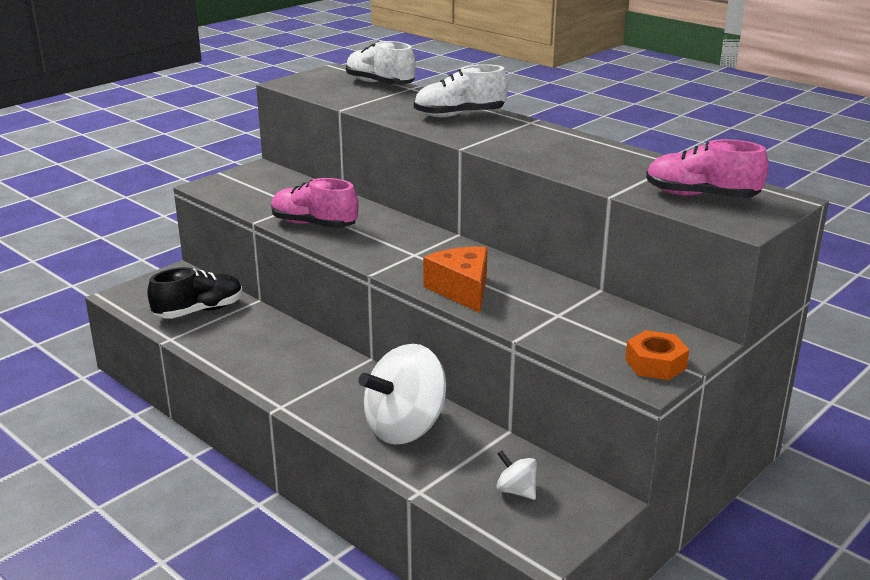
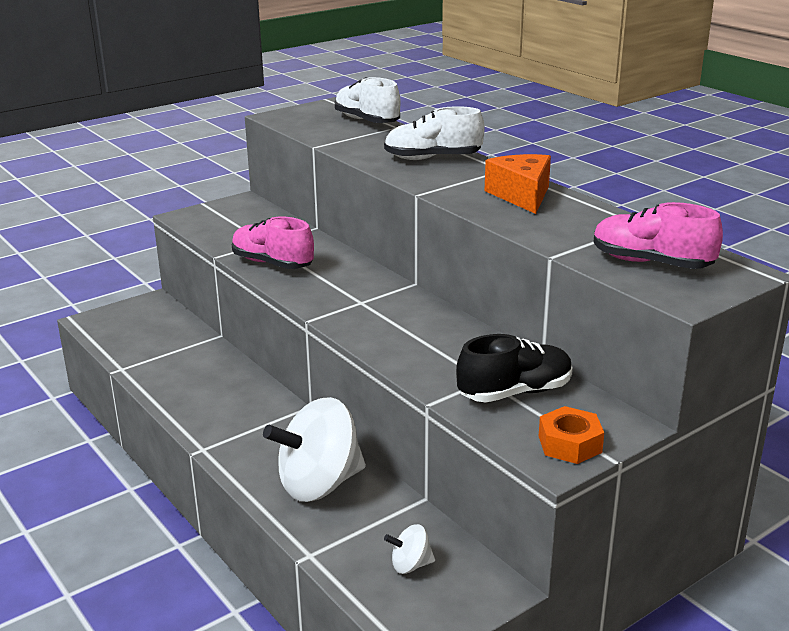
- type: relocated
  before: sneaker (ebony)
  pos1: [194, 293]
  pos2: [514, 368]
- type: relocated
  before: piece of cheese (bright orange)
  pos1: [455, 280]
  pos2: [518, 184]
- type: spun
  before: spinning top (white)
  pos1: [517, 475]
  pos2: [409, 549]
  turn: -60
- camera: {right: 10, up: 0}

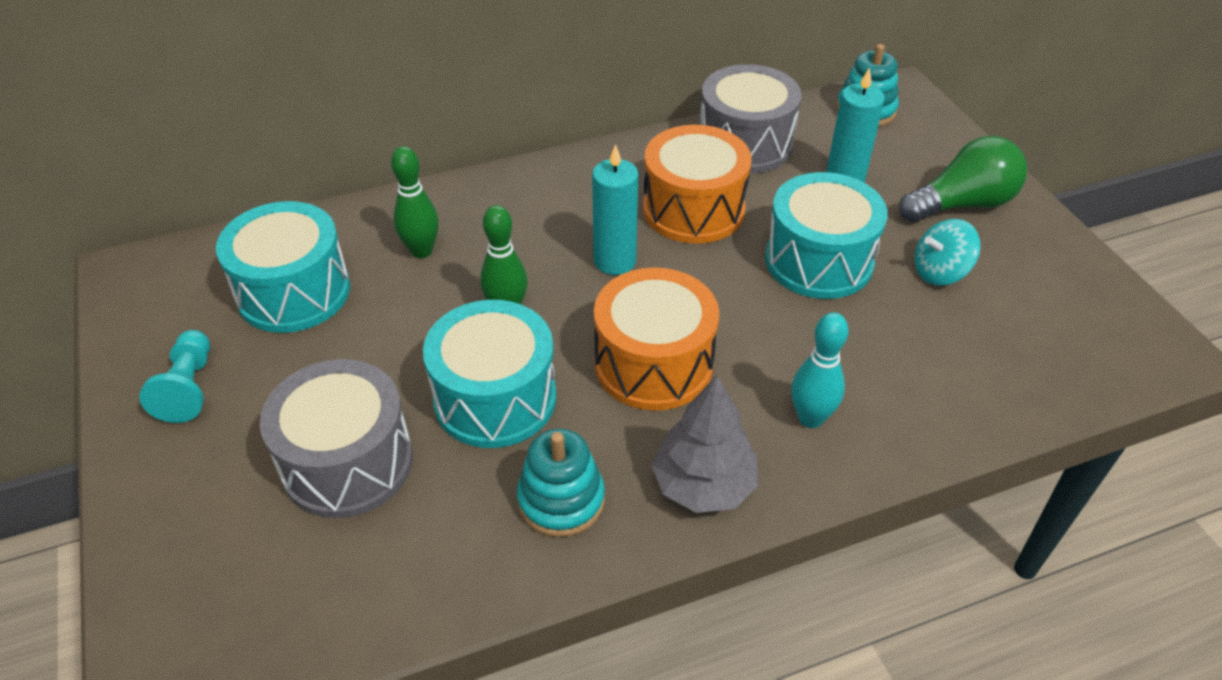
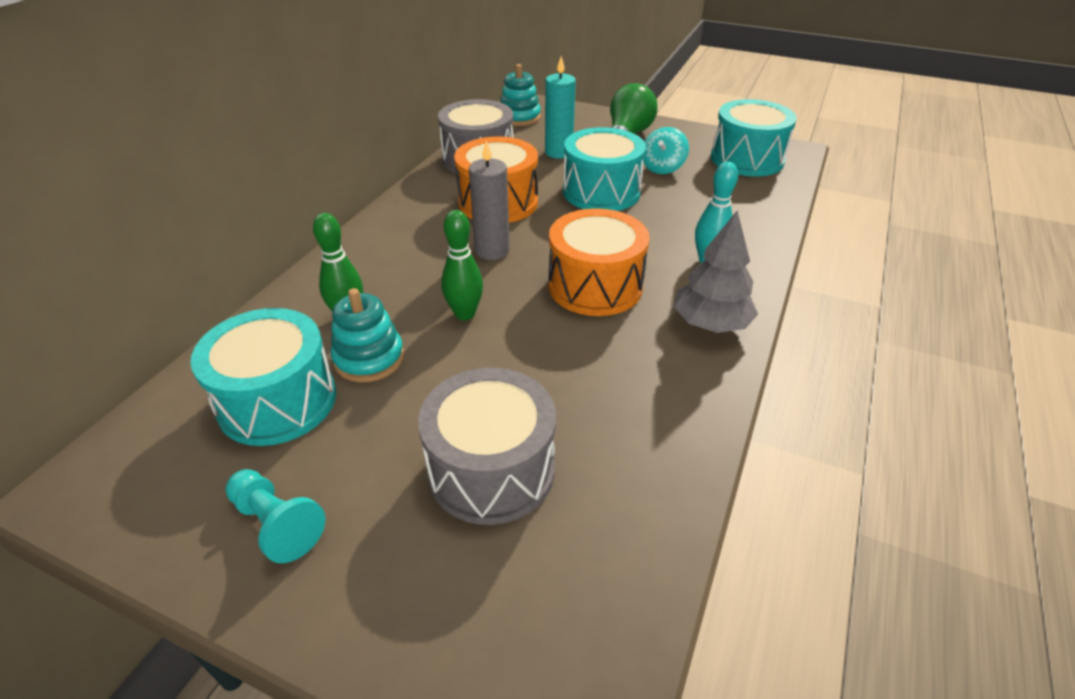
- type: relocated
  before: toy drum (aqua)
  pos1: [489, 374]
  pos2: [754, 138]
- type: relocated
  before: stacking toy (aqua)
  pos1: [561, 483]
  pos2: [367, 335]
- type: colour
  before: candle (aqua)
  after: candle (gray)
  pos1: [615, 209]
  pos2: [489, 200]
- camera: {right: -45, up: -5}

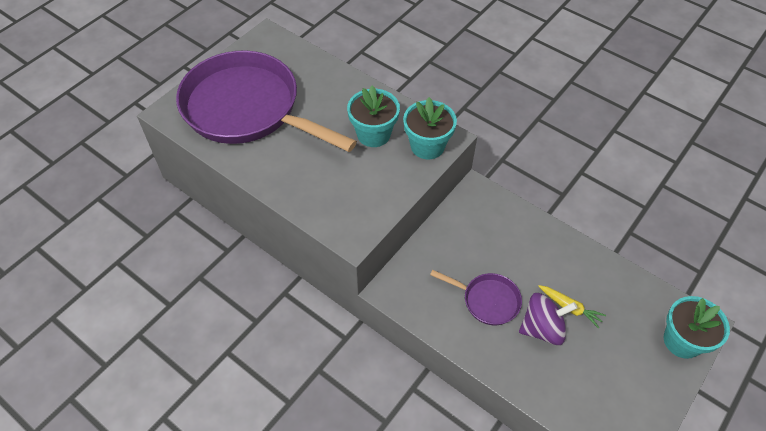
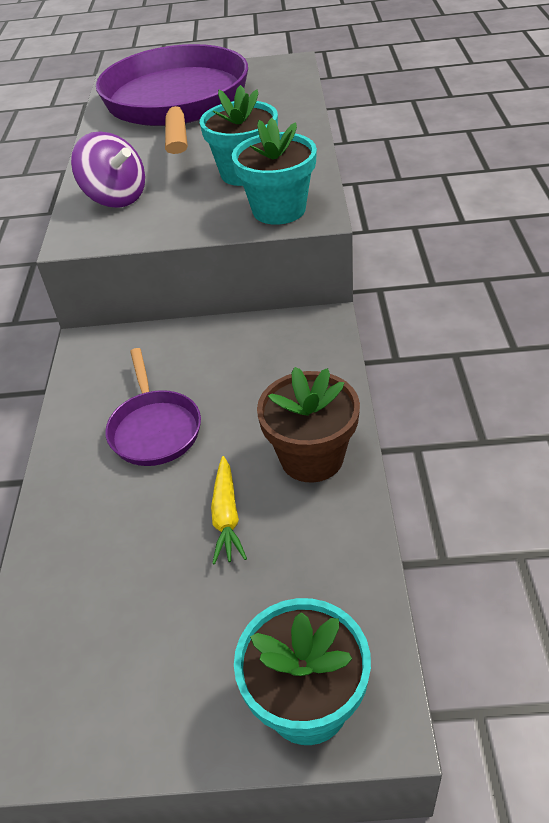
- type: appeared
  after: plant pot (brown)
  pos2: [308, 424]
- type: relocated
  before: spinning top (royal purple)
  pos1: [548, 319]
  pos2: [108, 169]
- camera: {right: 55, up: -10}

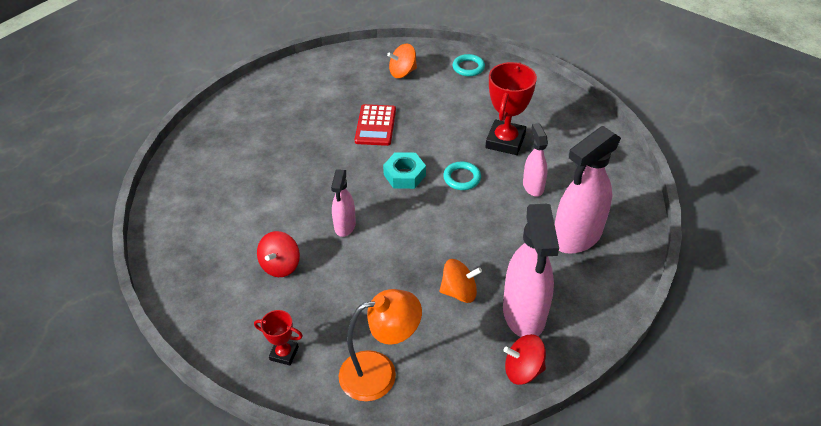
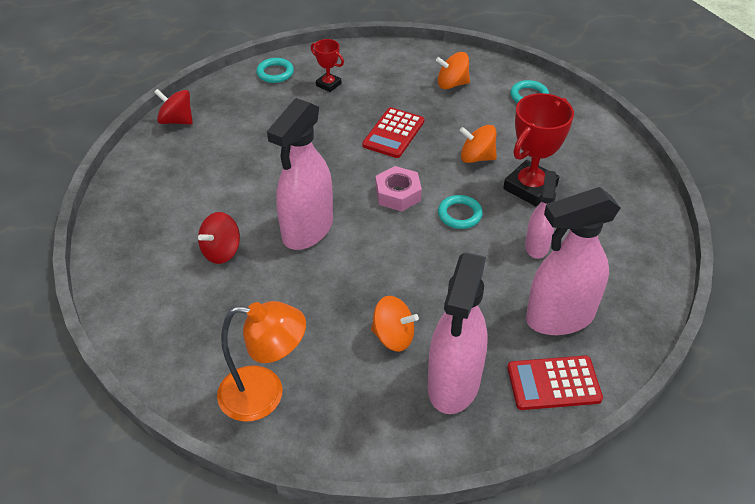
- type: appeared
  after: hoop (aqua)
  pos2: [275, 70]
- type: appeared
  after: spinning top (bright orange)
  pos2: [478, 144]
- type: appeared
  after: pocket calculator (crimson)
  pos2: [555, 383]
- type: relocated
  before: trophy (crimson)
  pos1: [278, 337]
  pos2: [327, 65]
- type: relocated
  before: spinning top (crimson)
  pos1: [524, 359]
  pos2: [173, 106]
- type: colour
  before: hex nut (aqua)
  after: hex nut (rosy)
  pos1: [404, 170]
  pos2: [399, 189]
- type: size
  before: spray cleaner (rosy)
  pos1: [343, 203]
  pos2: [300, 174]
  scale: 1.82
- camera: {right: 20, up: 0}

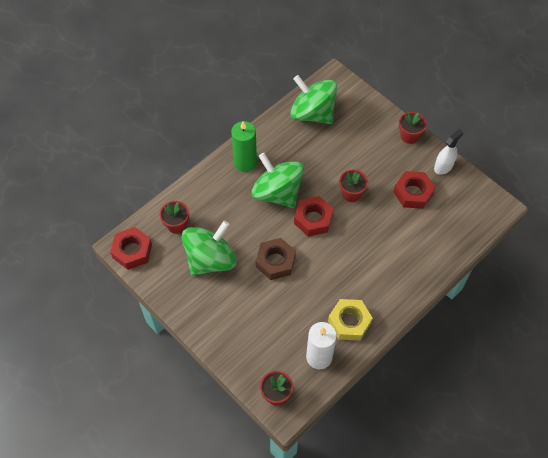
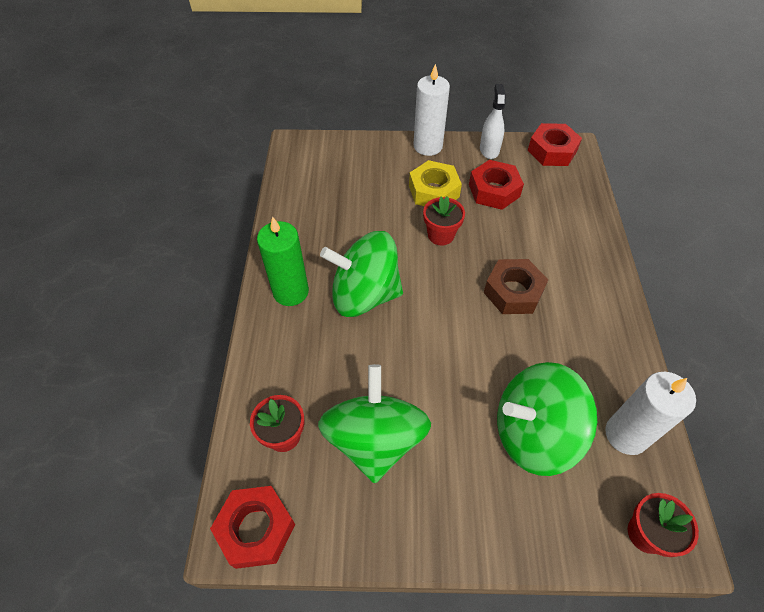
- type: relocated
  before: hex nut (brown)
  pos1: [276, 259]
  pos2: [516, 286]
- type: relocated
  before: spinning top (emerald)
  pos1: [313, 99]
  pos2: [547, 419]
- type: relocated
  before: hex nut (crimson)
  pos1: [314, 216]
  pos2: [555, 144]
- type: relocated
  before: hex nut (golden)
  pos1: [350, 320]
  pos2: [435, 183]
- type: exchanged
  before: plant pot (crimson)
  after: candle (white)
  pos1: [413, 128]
  pos2: [431, 110]
- camera: {right: -45, up: -5}

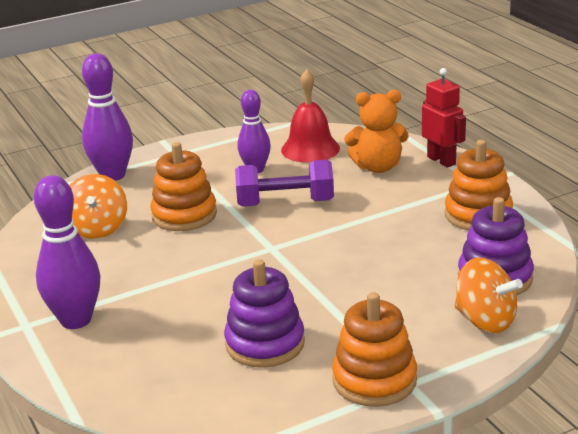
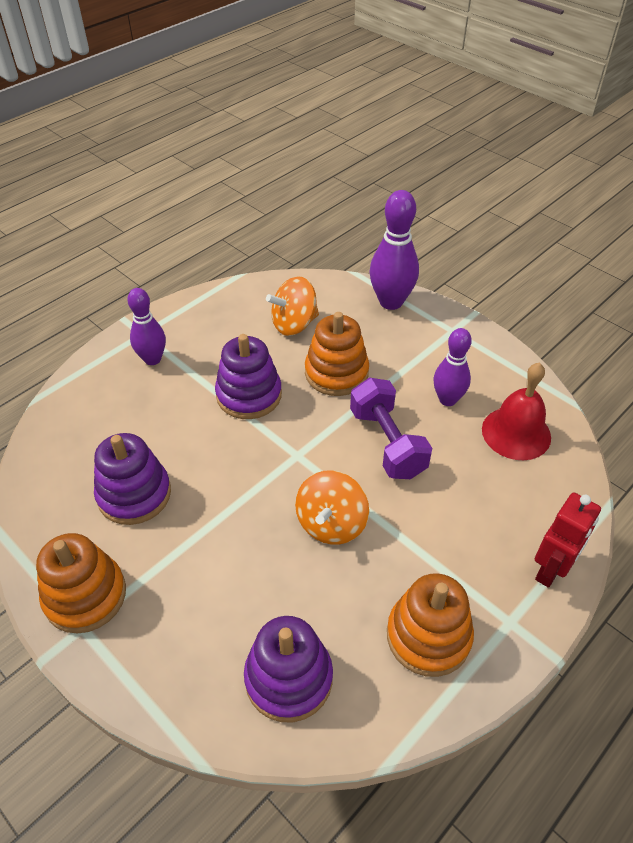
- type: missing
  before: teddy bear (bright orange)
  pos1: [376, 131]
- type: appeared
  after: stacking toy (royal purple)
  pos2: [248, 376]
- type: relocated
  before: spinning top (bright orange)
  pos1: [489, 295]
  pos2: [332, 507]
- type: size
  before: bowling pin (royal purple)
  pos1: [67, 252]
  pos2: [146, 326]
  scale: 0.66
- camera: {right: 70, up: 20}

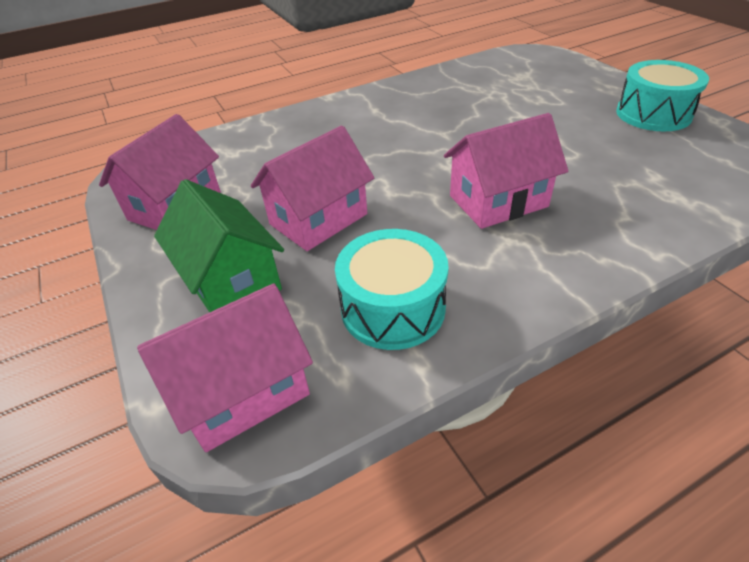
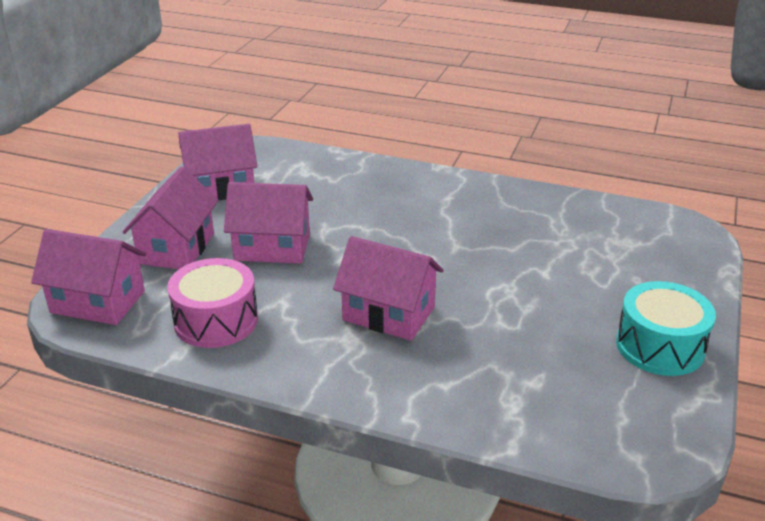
- type: colour
  before: house (emerald)
  after: house (rosy)
  pos1: [219, 245]
  pos2: [171, 218]
- type: colour
  before: toy drum (aqua)
  after: toy drum (rosy)
  pos1: [392, 289]
  pos2: [212, 303]
- camera: {right: 45, up: -10}

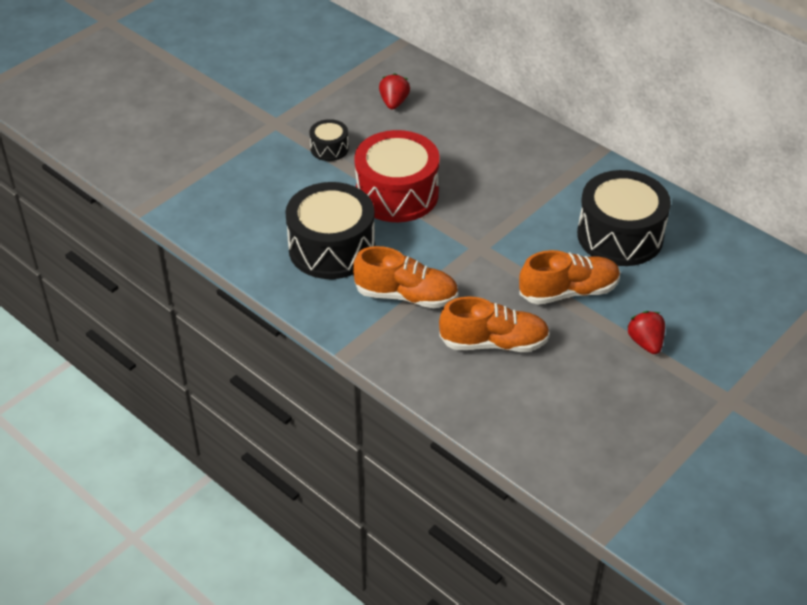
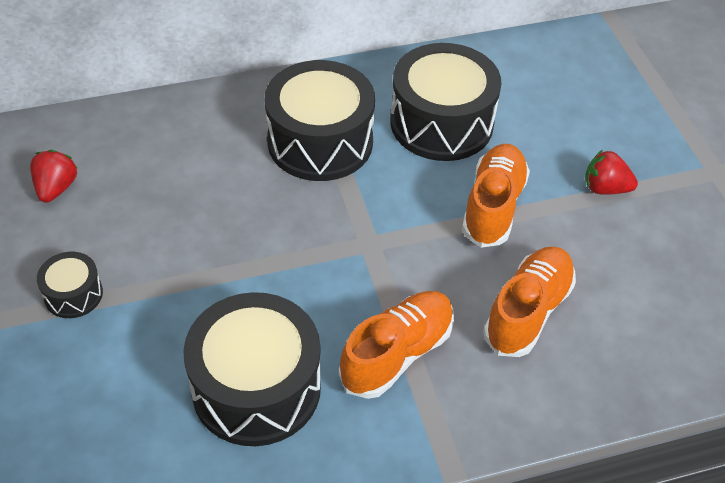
- type: missing
  before: toy drum (crimson)
  pos1: [397, 176]
- type: appeared
  after: toy drum (ebony)
  pos2: [320, 120]
- type: spun
  before: toy strawberry (crimson)
  pos1: [394, 91]
  pos2: [53, 176]
  turn: 60
- camera: {right: -60, up: 5}

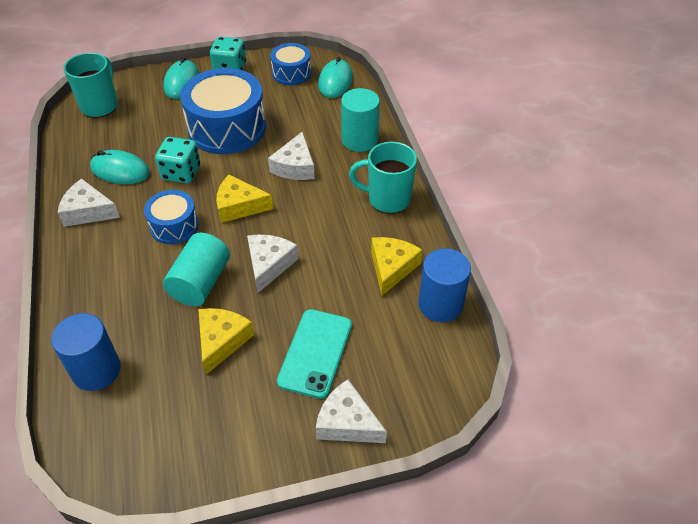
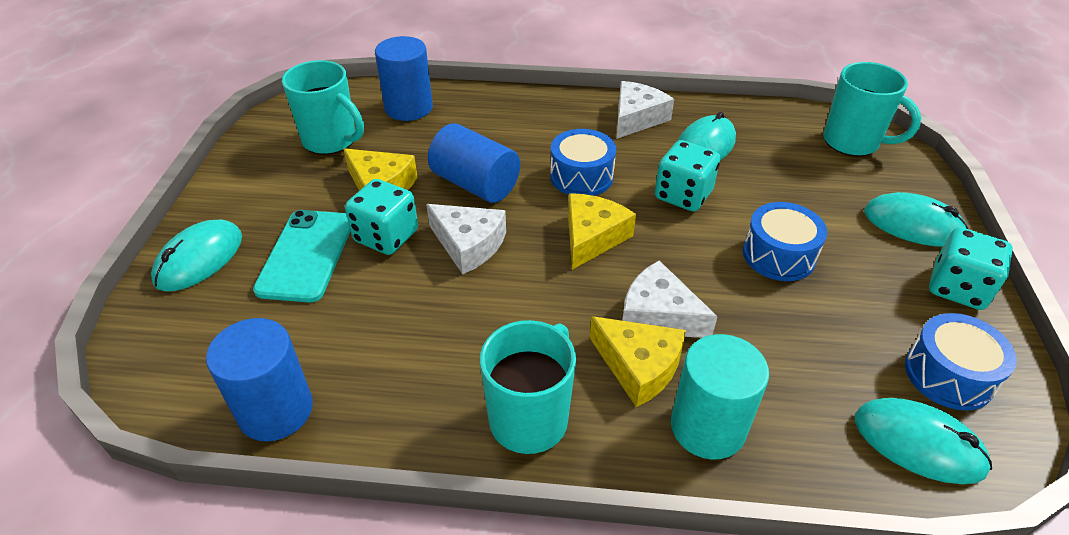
- type: appeared
  after: mug (aqua)
  pos2: [323, 107]
- type: appeared
  after: dice (aqua)
  pos2: [381, 217]
- type: relocated
  before: piece of cheese (golden)
  pos1: [396, 266]
  pos2: [638, 361]
- type: exchanged
  before: piece of cheese (white)
  after: computer mouse (aqua)
  pos1: [351, 411]
  pos2: [196, 255]
- type: colour
  before: cylinder shape (aqua)
  after: cylinder shape (royal blue)
  pos1: [196, 269]
  pos2: [474, 163]
- type: spun
  before: smartphone (aqua)
  pos1: [314, 354]
  pos2: [301, 256]
  turn: 60
- type: size
  before: toy drum (royal blue)
  pos1: [223, 111]
  pos2: [785, 241]
  scale: 0.54
- camera: {right: 110, up: -5}

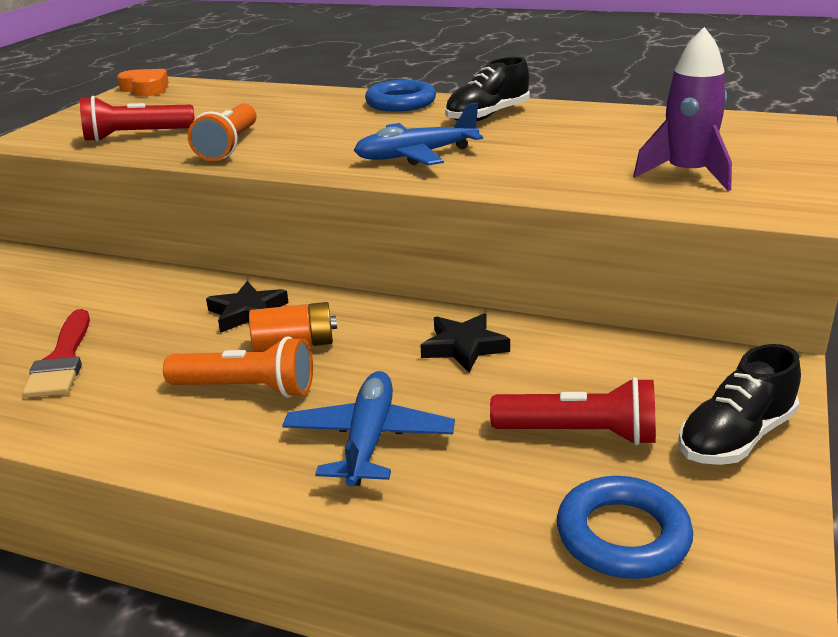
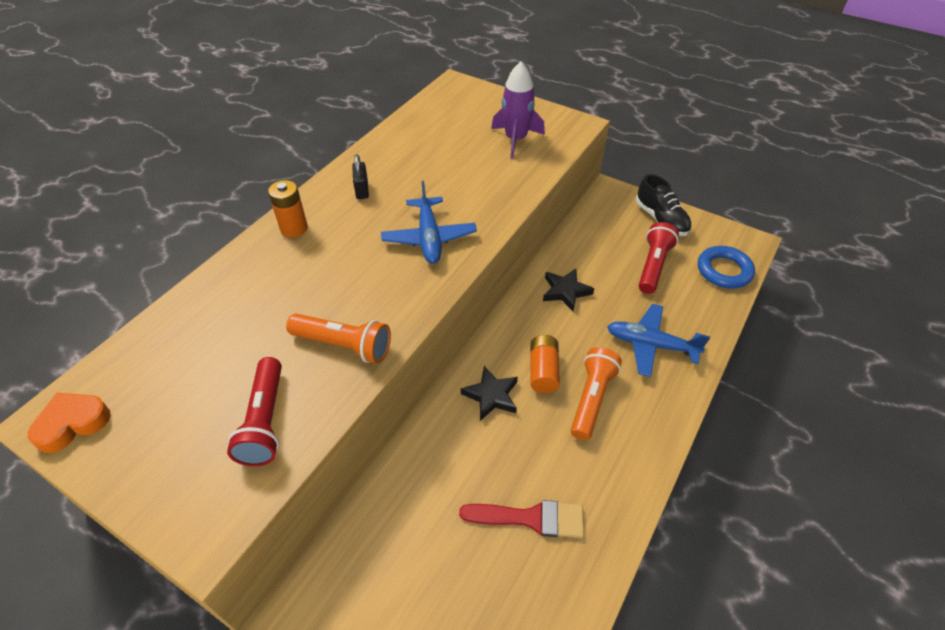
- type: exchanged
  before: hoop (royal blue)
  after: power cell (bright orange)
  pos1: [400, 96]
  pos2: [288, 208]
- type: exchanged
  before: sneaker (ebony)
  after: padlock (ebony)
  pos1: [487, 89]
  pos2: [360, 176]
- camera: {right: -80, up: 20}

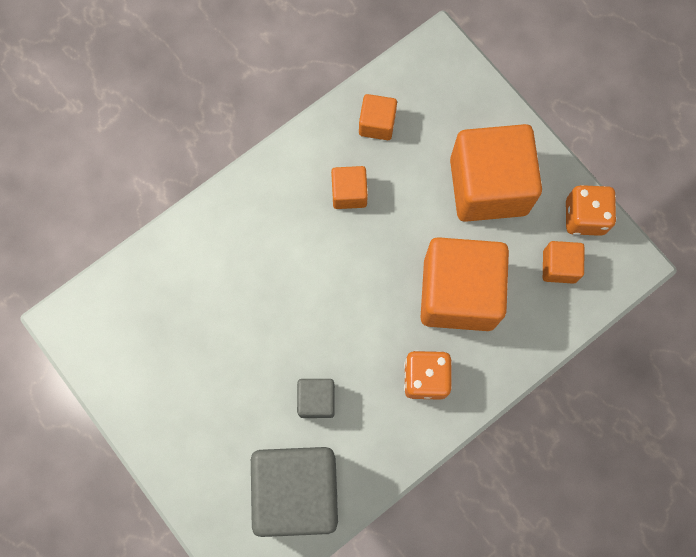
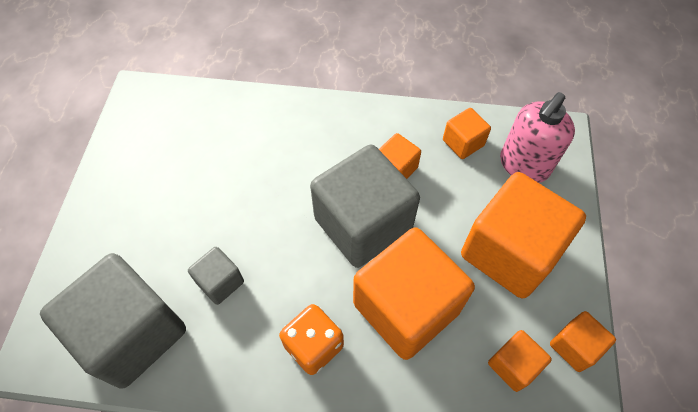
- type: appeared
  after: block (gray)
  pos2: [365, 206]
- type: appeared
  after: pump bottle (rosy)
  pos2: [537, 137]
- type: exchanged
  before: dice (bright orange)
  after: block (bright orange)
  pos1: [591, 210]
  pos2: [583, 341]
- camera: {right: 45, up: -15}

